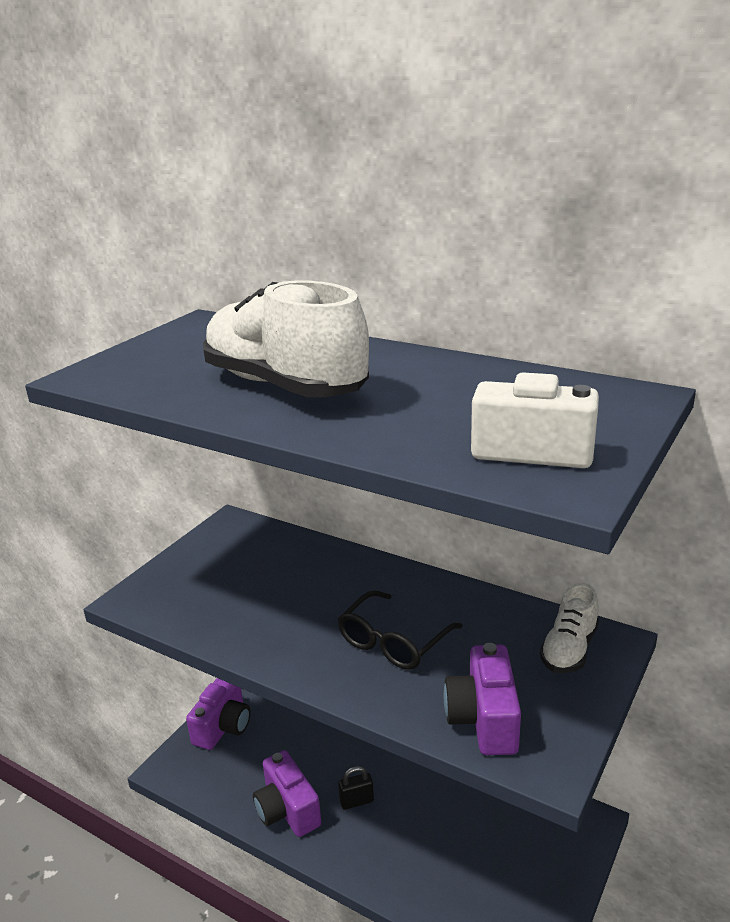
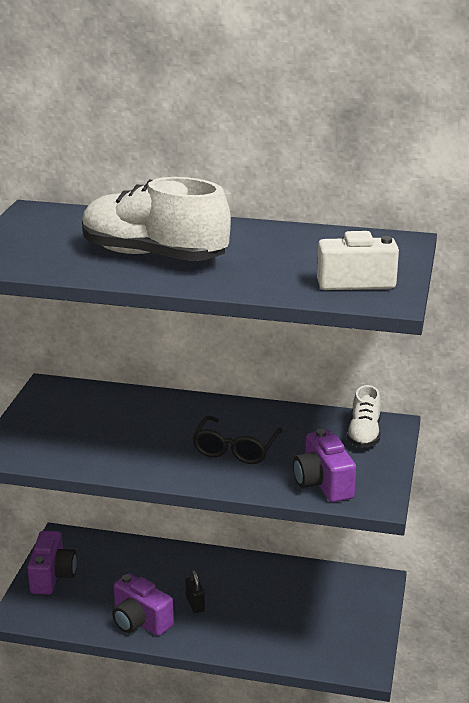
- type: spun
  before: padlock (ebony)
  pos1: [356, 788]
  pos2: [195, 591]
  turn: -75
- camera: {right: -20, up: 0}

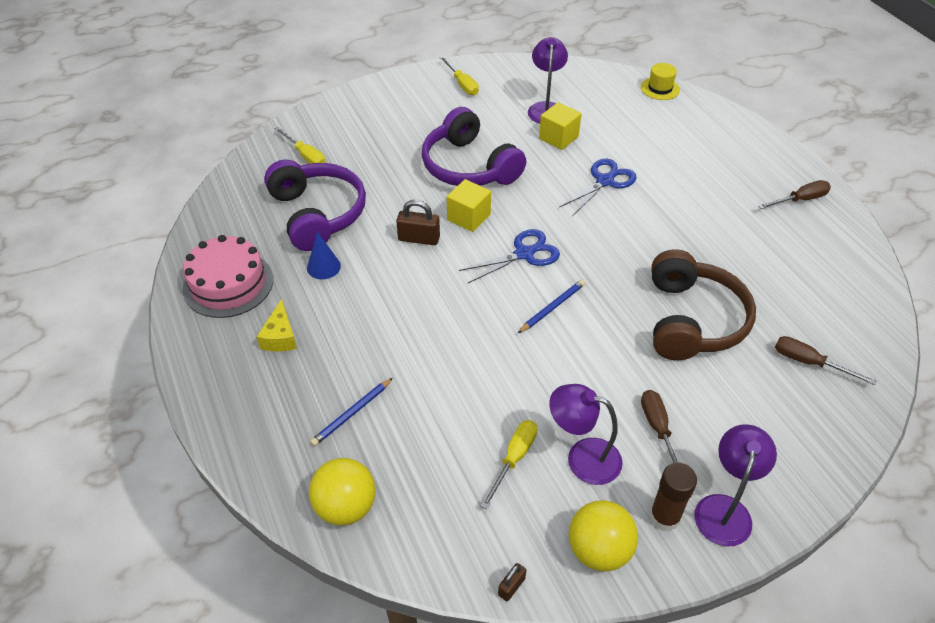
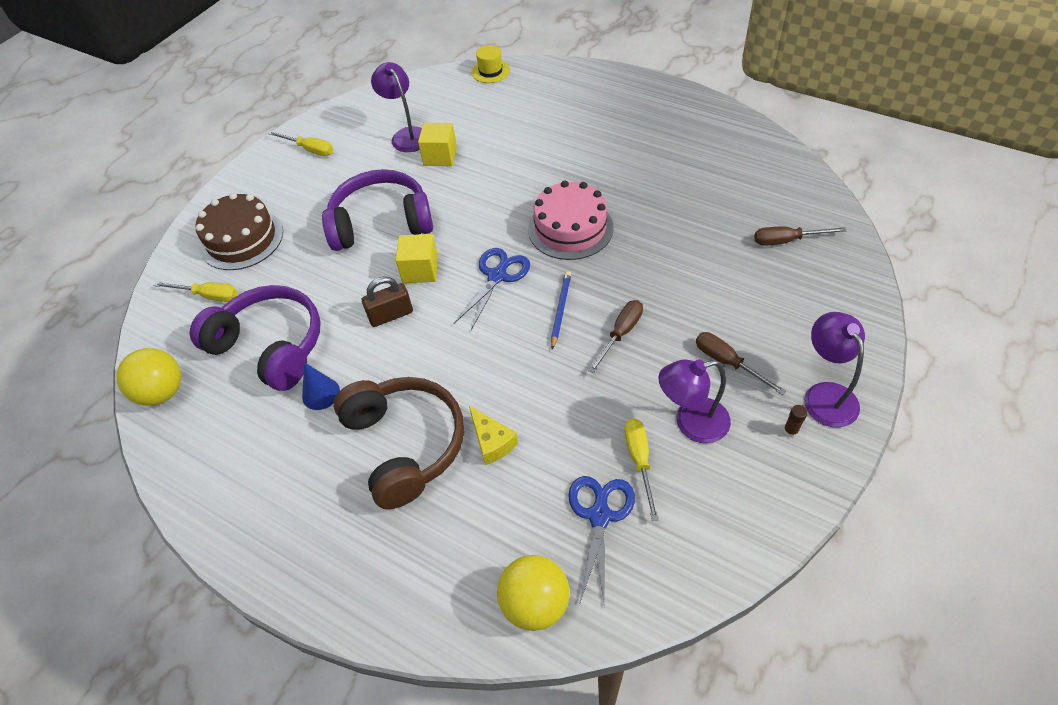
- type: missing
  before: pencil (royal blue)
  pos1: [351, 412]
- type: missing
  before: padlock (brown)
  pos1: [512, 582]
- type: appeared
  after: layer cake (brown)
  pos2: [239, 231]
- type: relocated
  before: layer cake (rosy)
  pos1: [228, 276]
  pos2: [570, 220]
- type: relocated
  before: piece of cheese (golden)
  pos1: [277, 325]
  pos2: [493, 435]
- type: relocated
  before: shears (royal blue)
  pos1: [598, 187]
  pos2: [601, 541]
- type: relocated
  before: sphere (golden)
  pos1: [603, 536]
  pos2: [149, 377]
- type: relocated
  before: headset (brown)
  pos1: [704, 304]
  pos2: [398, 443]
- type: relocated
  before: flat screwdriver (brown)
  pos1: [794, 194]
  pos2: [615, 337]
- type: spun
  before: headset (royal purple)
  pos1: [474, 146]
  pos2: [377, 210]
  turn: 150
- type: size
  before: glue stick (brown)
  pos1: [673, 497]
  pos2: [795, 421]
  scale: 0.5
- camera: {right: -30, up: 5}

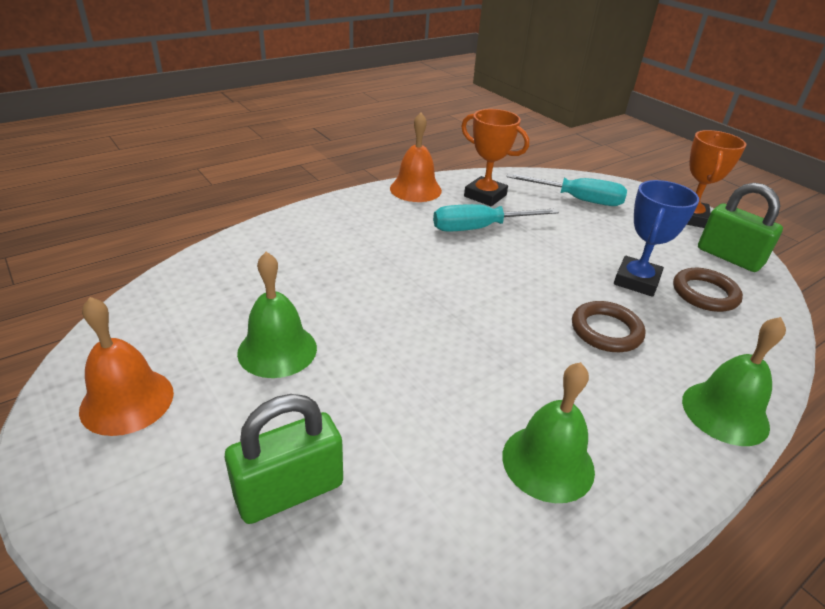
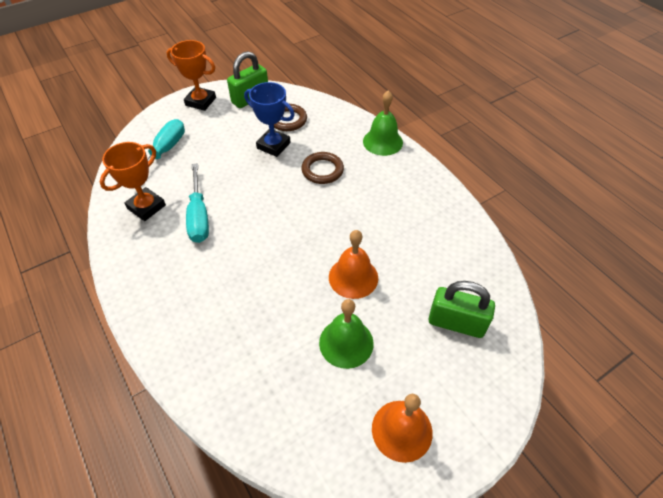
- type: missing
  before: school bell (emerald)
  pos1: [548, 432]
- type: relocated
  before: school bell (bright orange)
  pos1: [416, 157]
  pos2: [353, 264]
- type: spun
  before: padlock (emerald)
  pos1: [284, 459]
  pos2: [462, 309]
  turn: -45
- camera: {right: -85, up: 15}

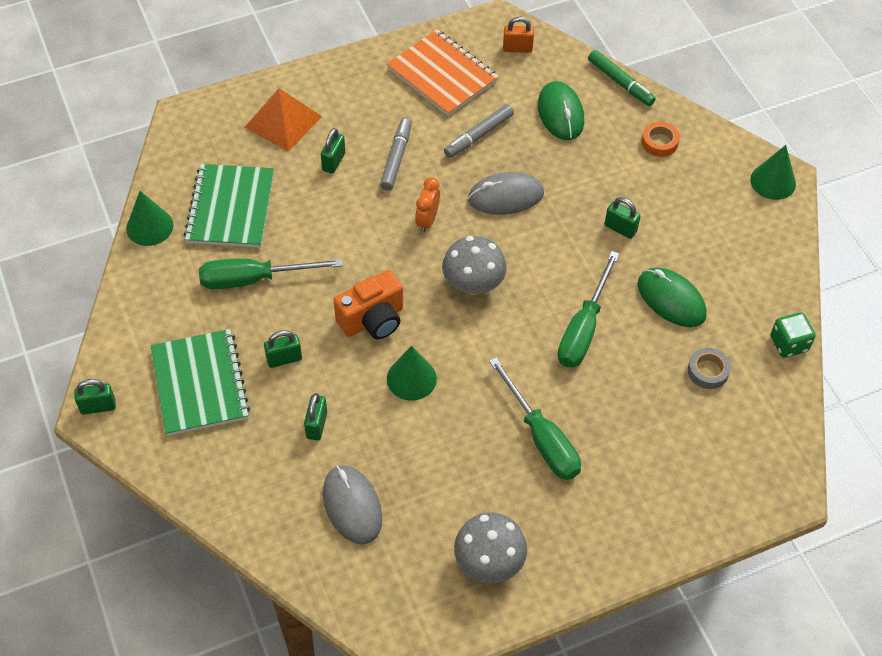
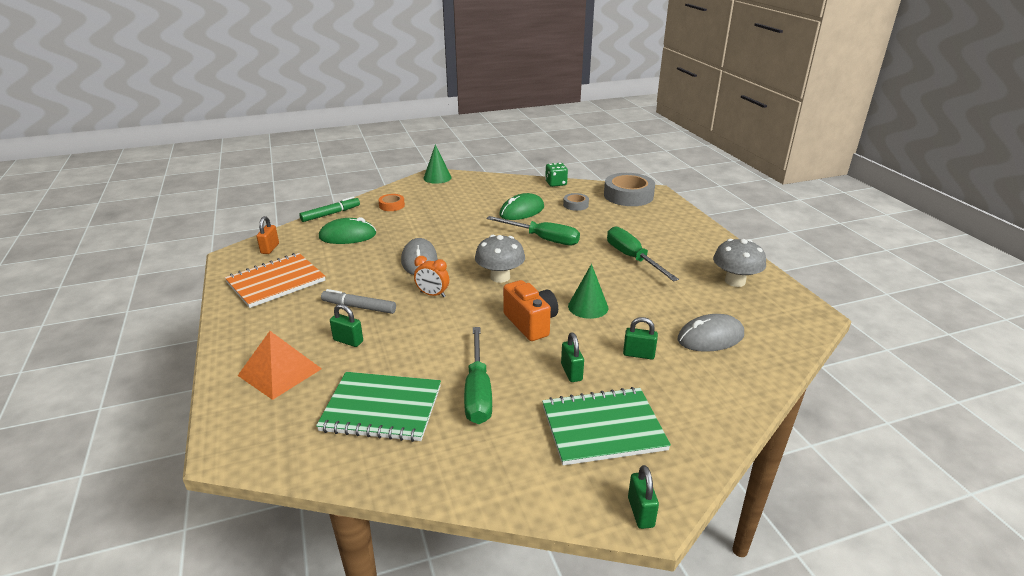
- type: missing
  before: cone (emerald)
  pos1: [150, 218]
- type: missing
  before: felt pen (gray)
  pos1: [479, 131]
- type: missing
  before: padlock (emerald)
  pos1: [622, 218]
- type: appeared
  after: roll of tape (gray)
  pos2: [629, 189]
- type: spun
  before: flat screwdriver (emerald)
  pos1: [535, 418]
  pos2: [643, 253]
  turn: -90
- camera: {right: -85, up: -25}

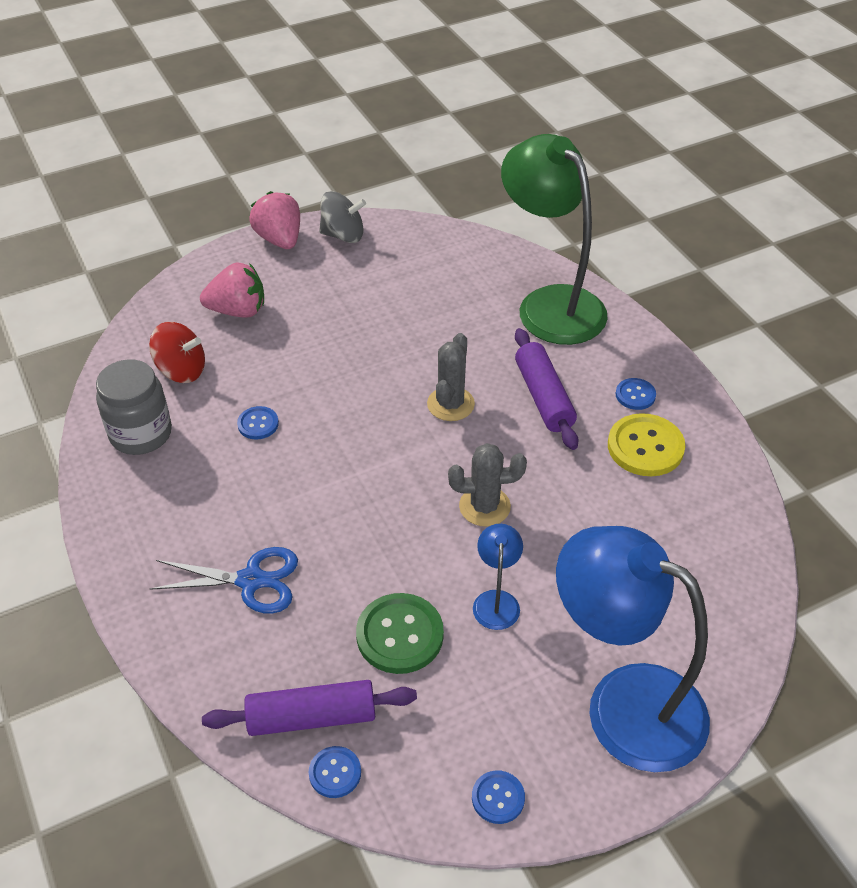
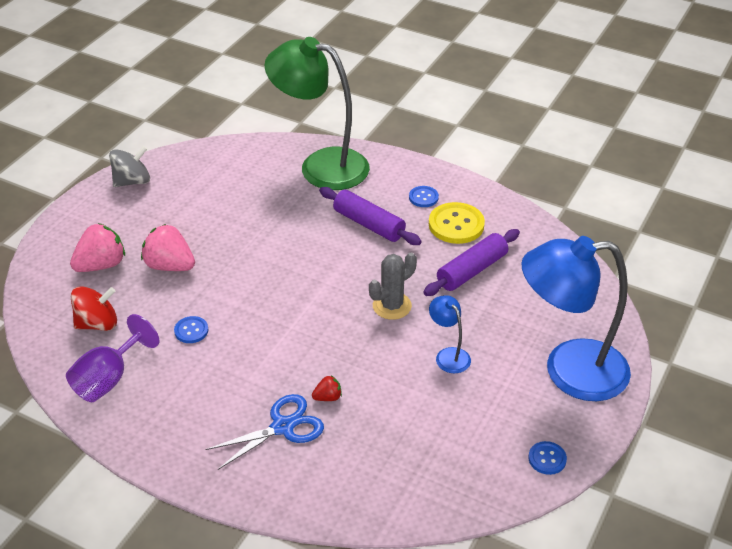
- type: missing
  before: sewing button (royal blue)
  pos1: [335, 772]
- type: missing
  before: sewing button (emerald)
  pos1: [400, 633]
- type: missing
  before: saguaro cactus (gray)
  pos1: [451, 377]
- type: appeared
  after: toy strawberry (crimson)
  pos2: [327, 388]
- type: relocated
  before: rolling pin (royal purple)
  pos1: [309, 708]
  pos2: [471, 262]
- type: relocated
  before: toy strawberry (rosy)
  pos1: [274, 220]
  pos2: [168, 247]
- type: exchanged
  before: jam jar (gray)
  after: goblet (royal purple)
  pos1: [134, 407]
  pos2: [113, 358]
- camera: {right: -35, up: -5}

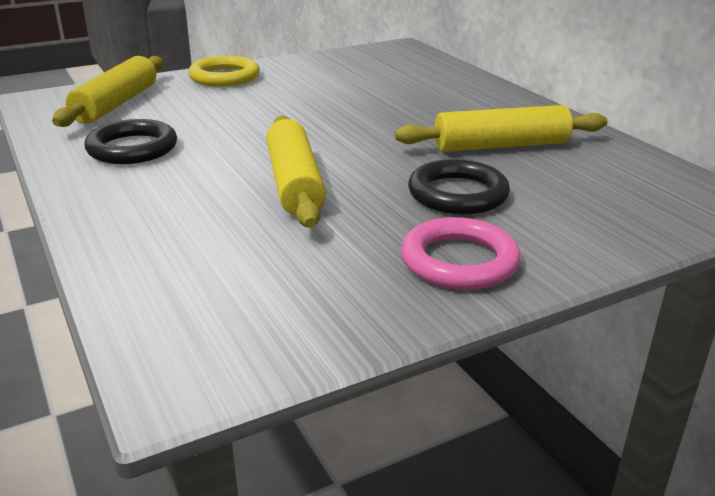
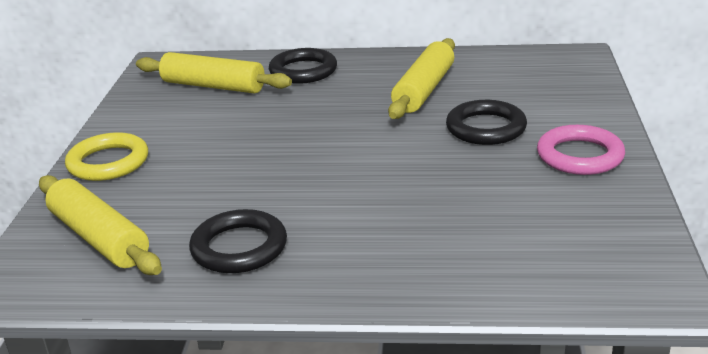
- type: appeared
  after: hoop (ebony)
  pos2: [303, 66]
- type: relocated
  before: rolling pin (golden)
  pos1: [296, 172]
  pos2: [214, 72]
- camera: {right: -55, up: 0}

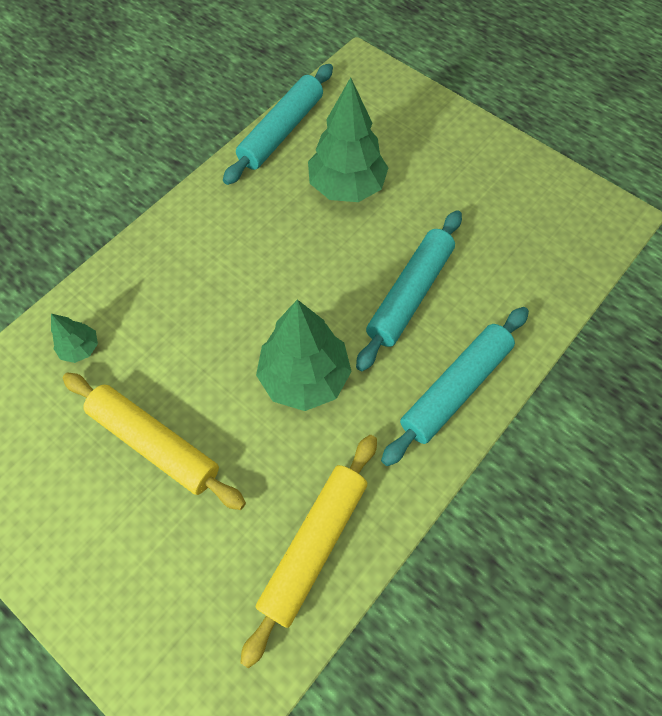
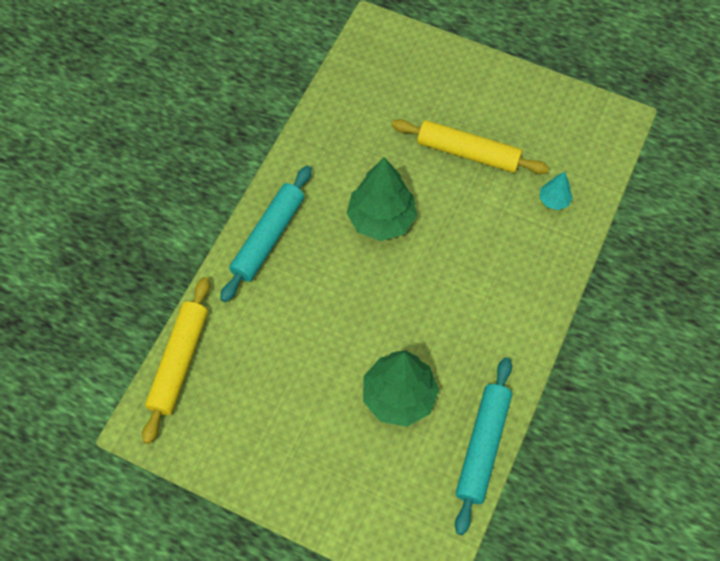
- type: missing
  before: rolling pin (aqua)
  pos1: [409, 290]
- type: relocated
  before: rolling pin (golden)
  pos1: [308, 551]
  pos2: [176, 360]
- type: colour
  before: tree (emerald)
  after: tree (aqua)
  pos1: [74, 338]
  pos2: [556, 191]
- camera: {right: 165, up: 0}

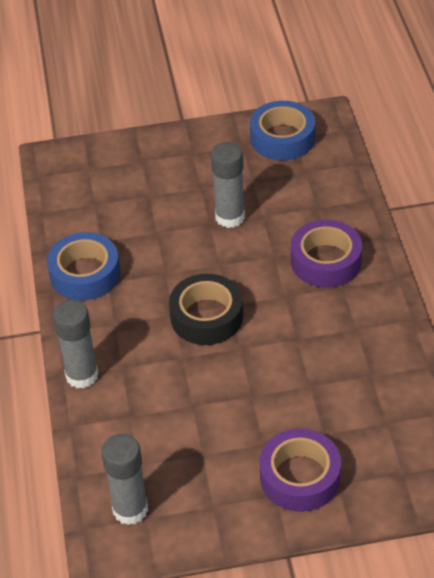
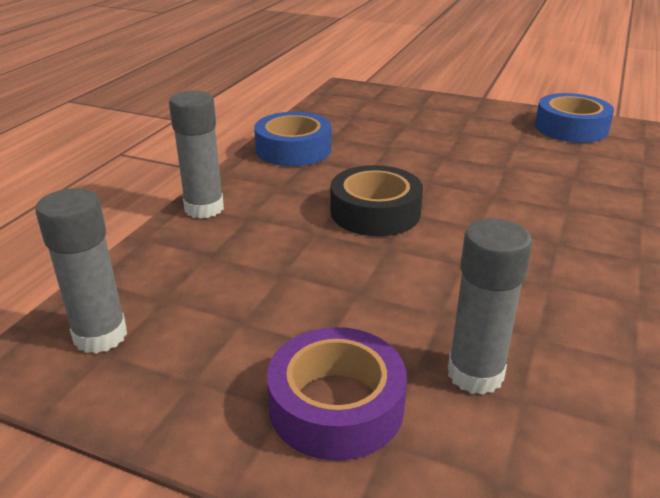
- type: missing
  before: roll of tape (royal purple)
  pos1: [326, 254]
- type: relocated
  before: glue stick (gray)
  pos1: [228, 185]
  pos2: [490, 307]
- camera: {right: 30, up: -15}

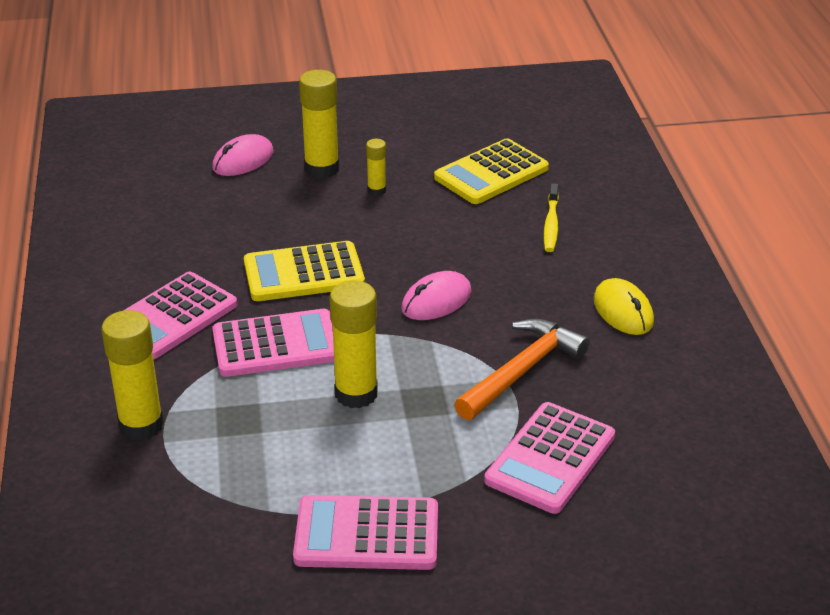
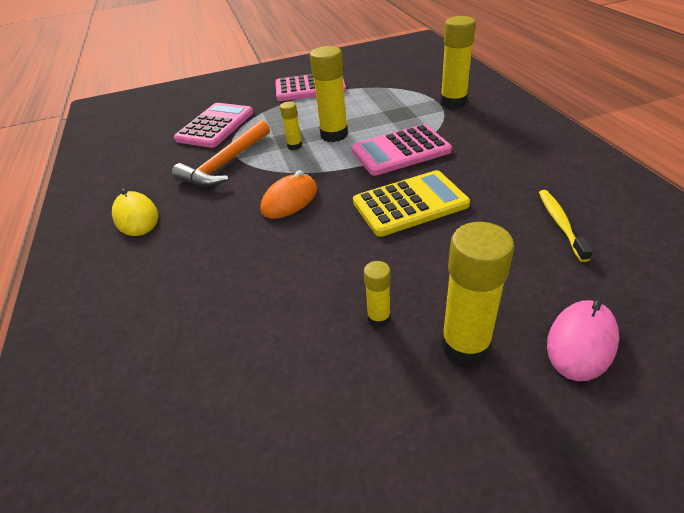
- type: missing
  before: pocket calculator (rosy)
  pos1: [180, 315]
- type: missing
  before: pocket calculator (golden)
  pos1: [491, 171]
- type: appeared
  after: glue stick (golden)
  pos2: [291, 125]
- type: relocated
  before: toothbrush (golden)
  pos1: [551, 217]
  pos2: [566, 226]
- type: colour
  before: computer mouse (rosy)
  after: computer mouse (bright orange)
  pos1: [436, 295]
  pos2: [288, 194]
- camera: {right: 175, up: 5}

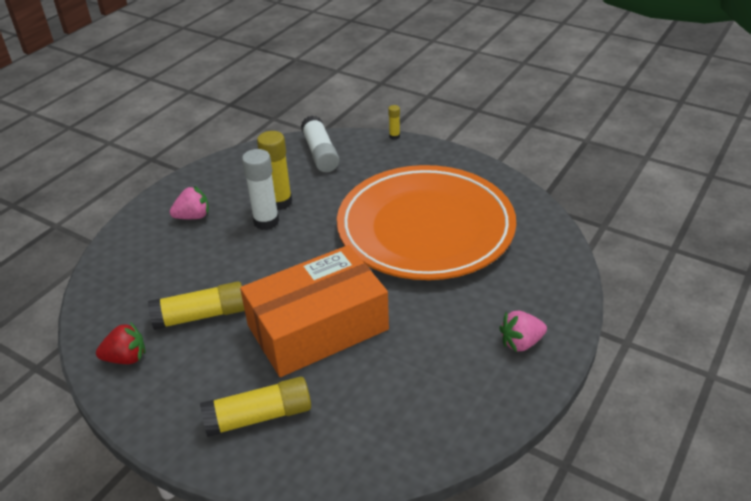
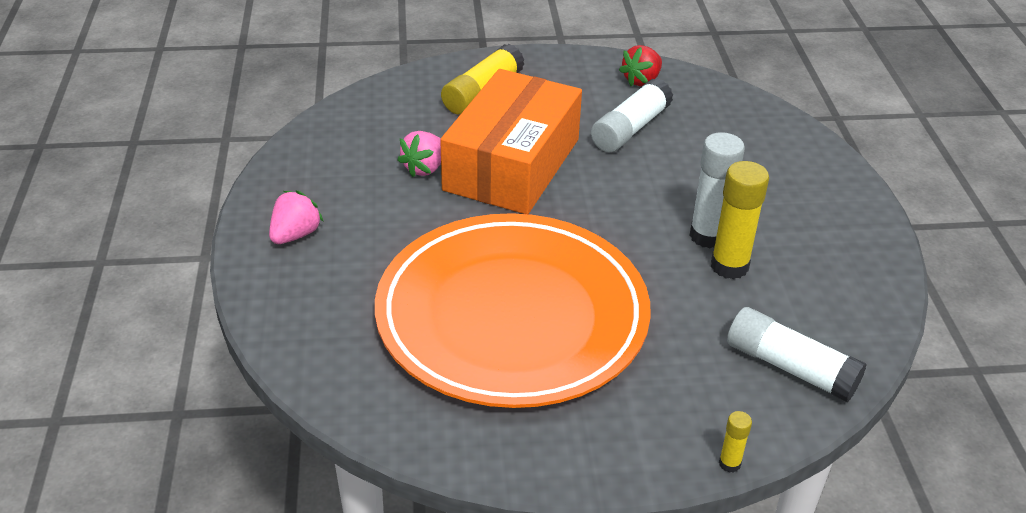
- type: relocated
  before: toy strawberry (rosy)
  pos1: [189, 202]
  pos2: [419, 154]
- type: colour
  before: glue stick (golden)
  after: glue stick (white)
  pos1: [196, 305]
  pos2: [632, 115]
- camera: {right: 140, up: 0}

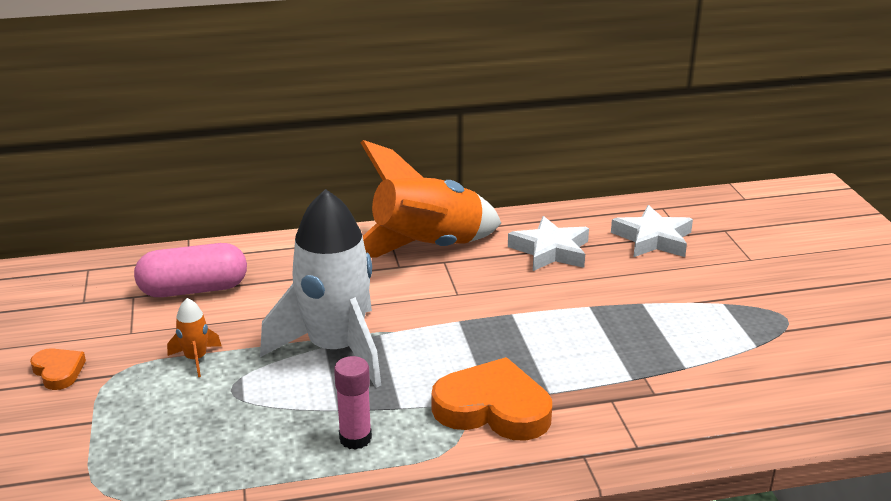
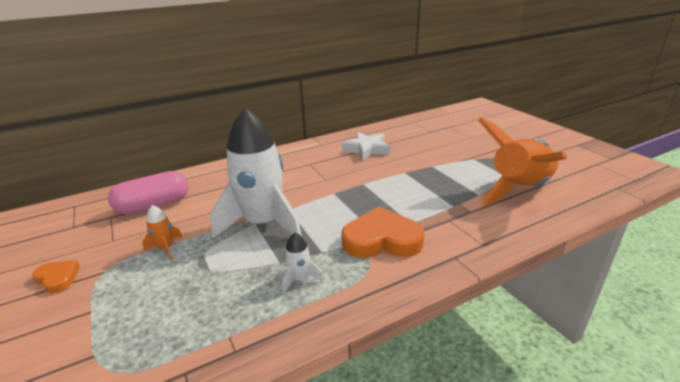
- type: missing
  before: star (white)
  pos1: [652, 231]
- type: relocated
  before: spaceship (bright orange)
  pos1: [431, 199]
  pos2: [522, 161]
- type: exchanged
  before: glue stick (rosy)
  after: spaceship (white)
  pos1: [353, 403]
  pos2: [303, 263]
- camera: {right: -15, up: 0}

